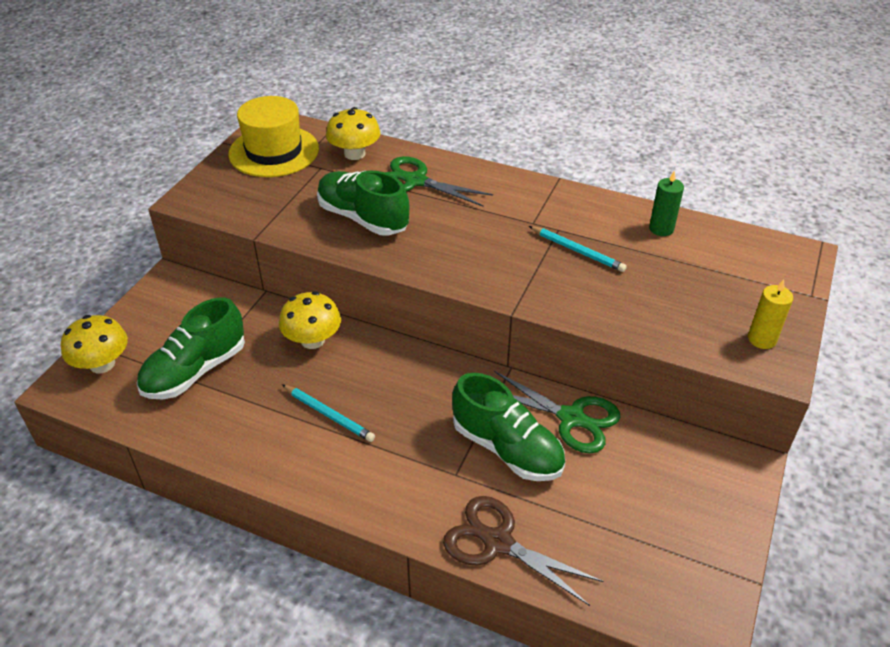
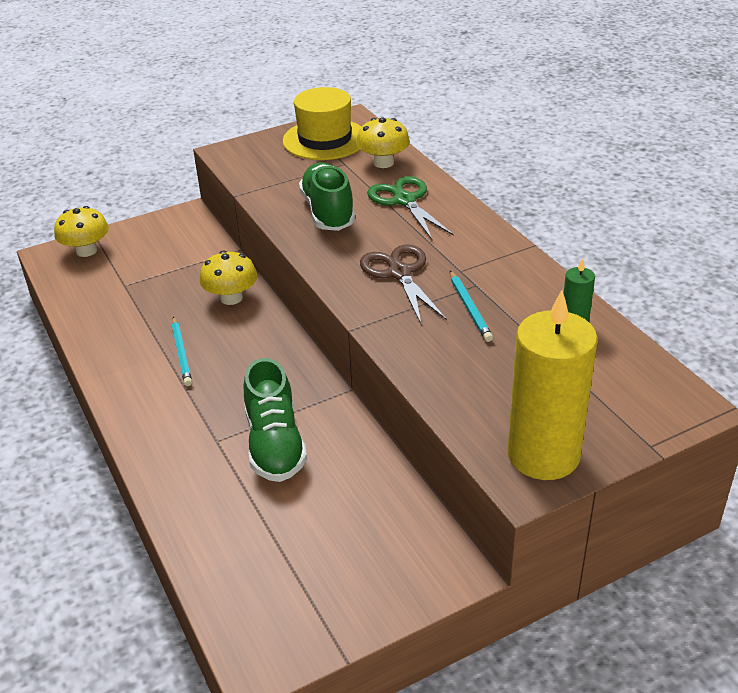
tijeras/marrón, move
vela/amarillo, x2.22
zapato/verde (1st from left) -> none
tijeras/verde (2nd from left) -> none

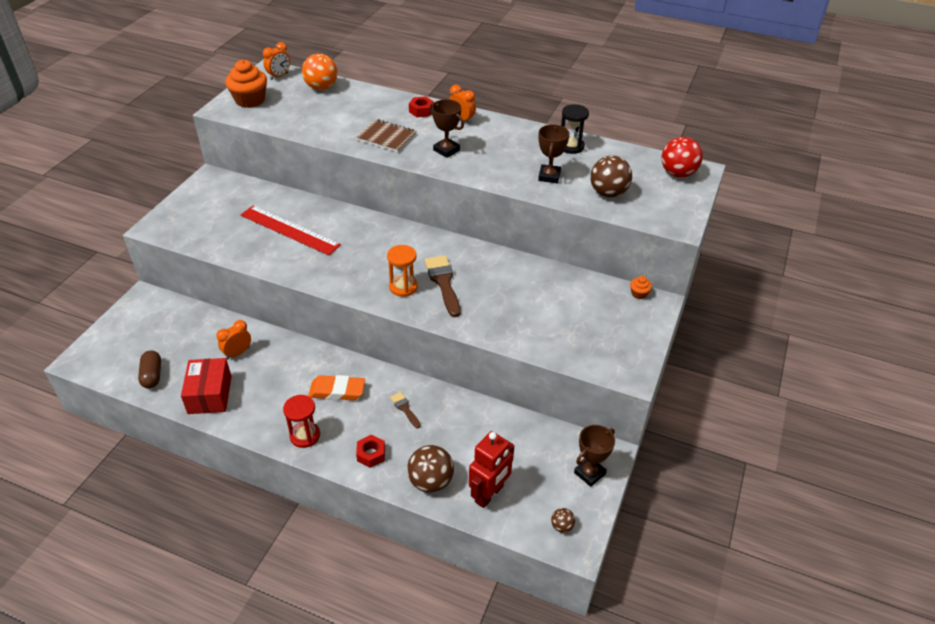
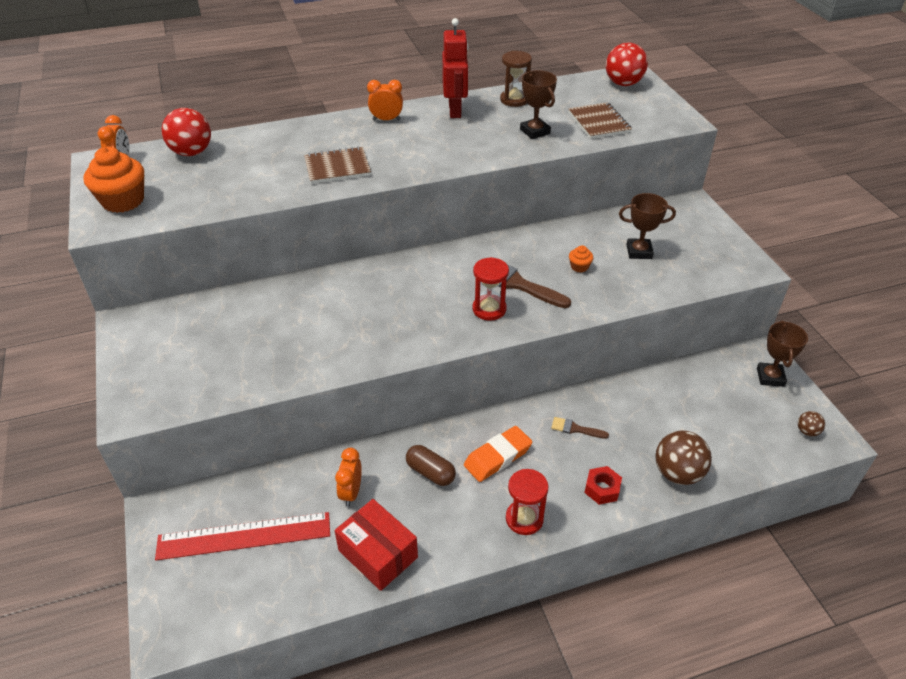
regla/rojo, move
pelota/naranja -> pelota/rojo (1st from left)
cápsula/marrón, move
robot/rojo, move
reloj de arena/naranja -> reloj de arena/rojo (1st from left)
reloj de arena/negro -> reloj de arena/marrón
pelota/marrón (3rd from left) -> cuaderno/marrón (2nd from left)
magdalena/naranja (2nd from left), move
trofeo/marrón (1st from left in the first image) -> trofeo/marrón (2nd from left), move
tuerca/rojo (2nd from left) -> none

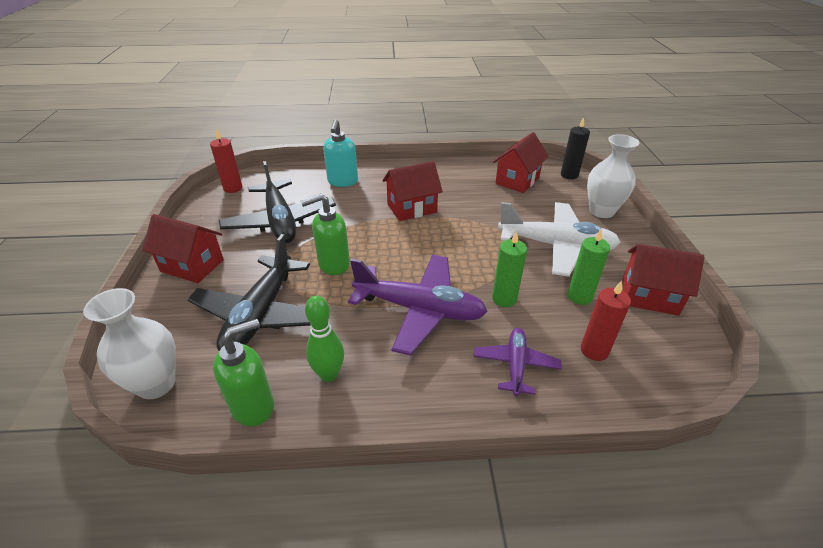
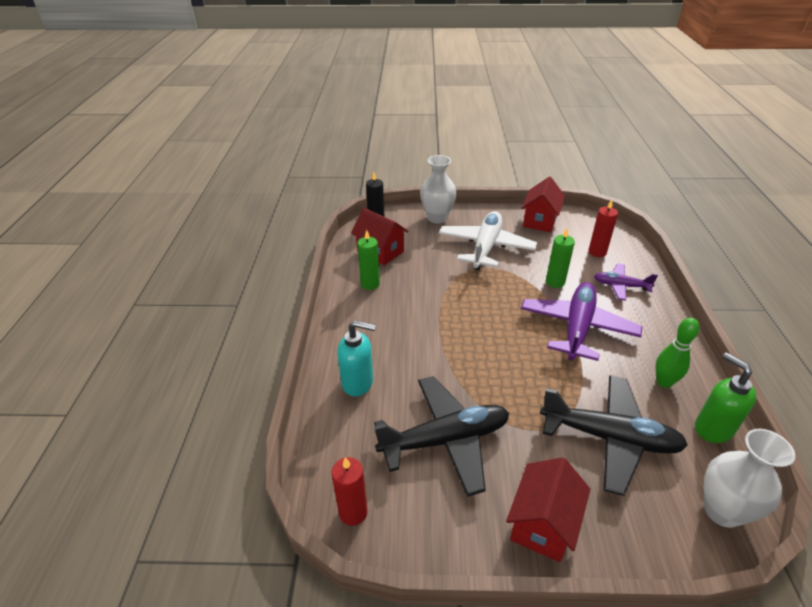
vela/verde (2nd from left in the first image) -> vela/verde (1st from left), move
dispensador de jabón/verde (2nd from left) -> none
casa/rojo (2nd from left) -> none

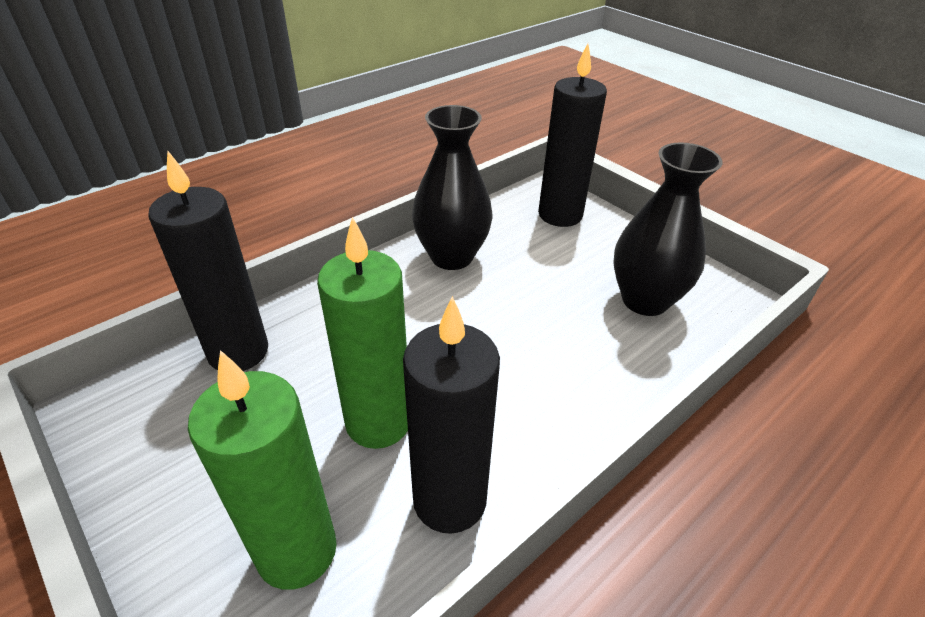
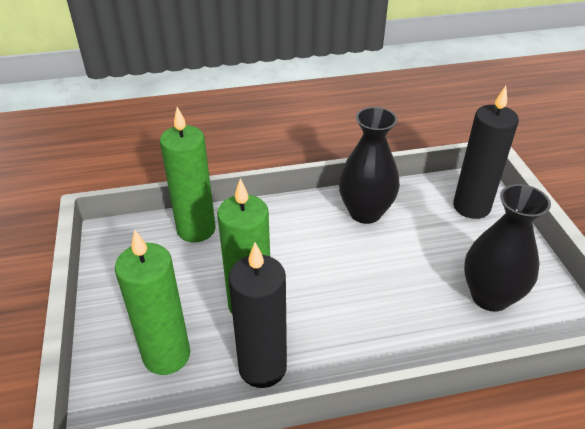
vela/negro (1st from left) -> vela/verde (2nd from left)

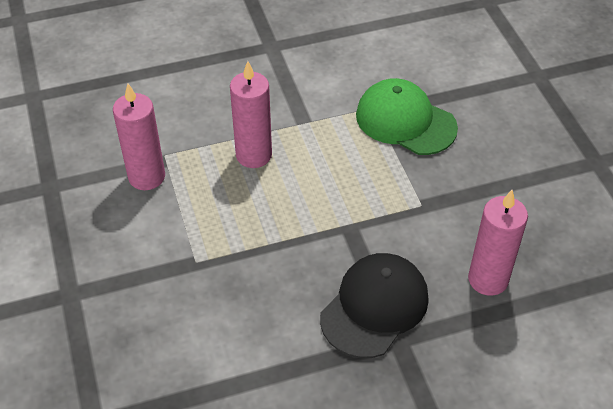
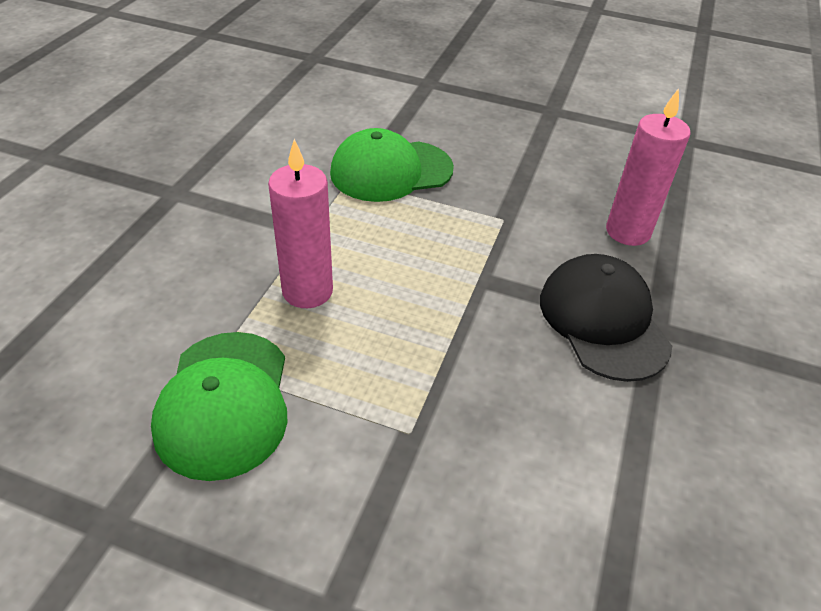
vela/rosa (1st from left) -> gorra/verde (1st from left)

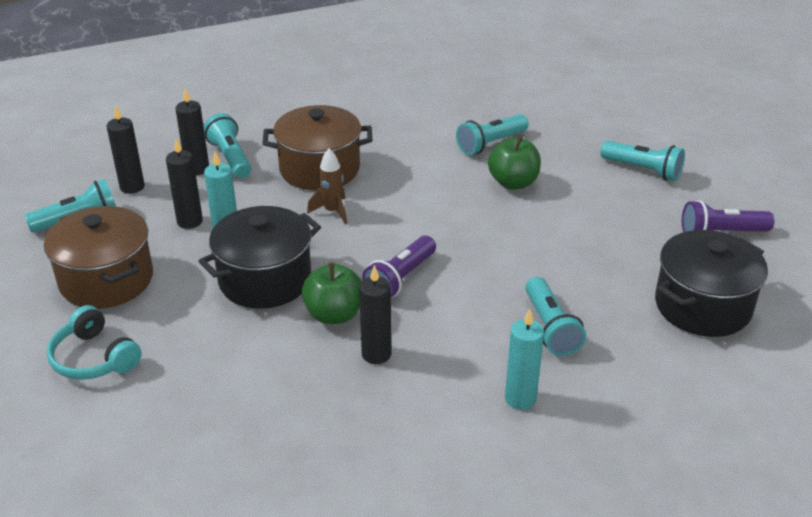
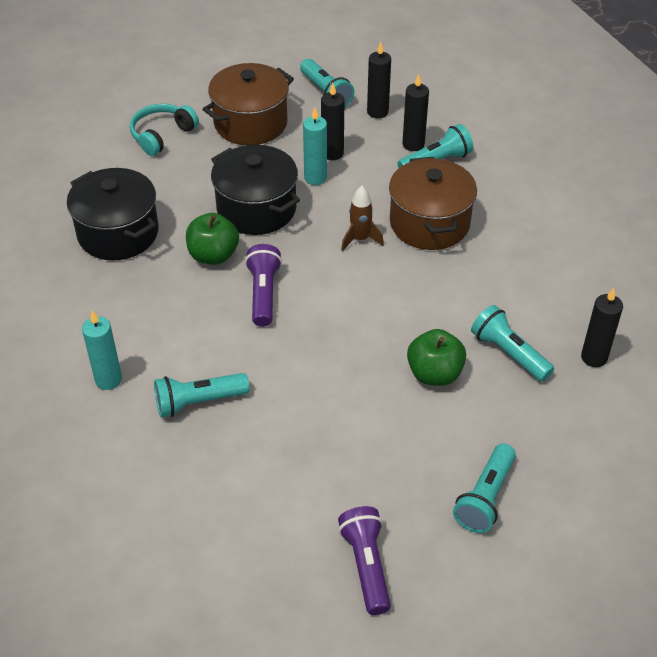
olla/negro (2nd from left in the first image) -> olla/negro (1st from left), move
lámpara de mano/morado (1st from left), 60 degrees clockwise
vela/negro (4th from left), move

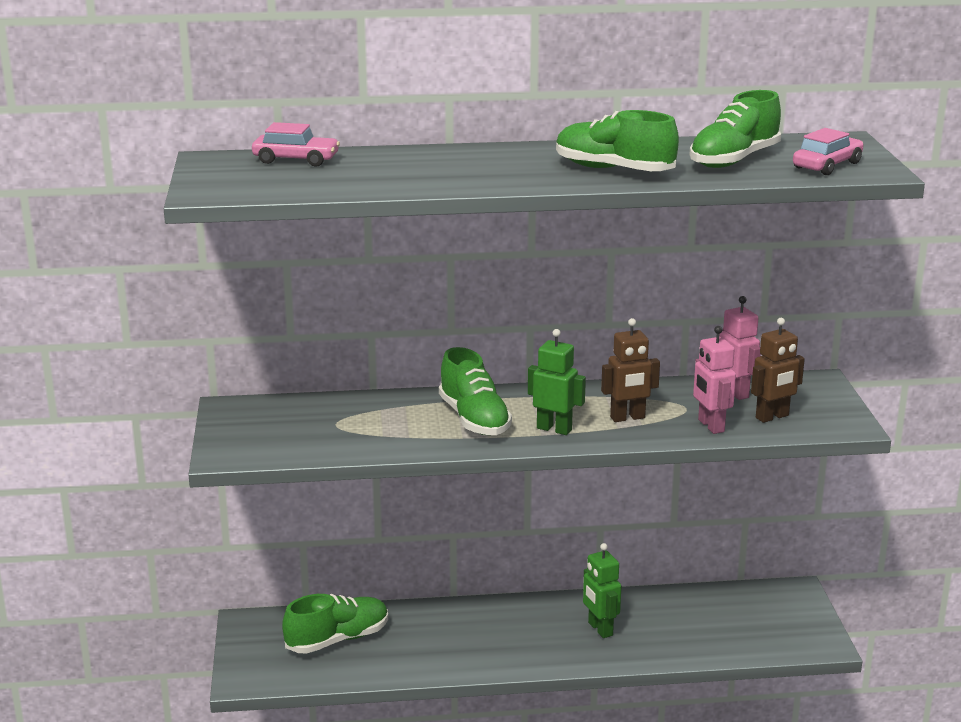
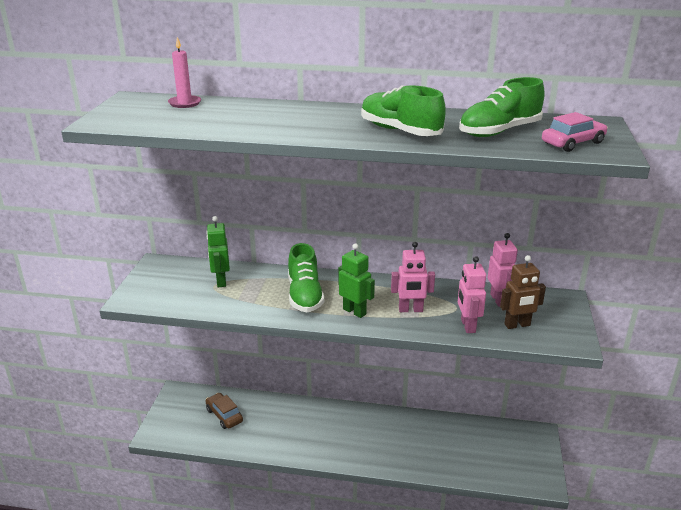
coche/rosa (1st from left) -> vela/rosa
robot/verde (2nd from left in the first image) -> robot/verde (1st from left), move
zapato/verde (1st from left) -> coche/marrón
robot/marrón (1st from left) -> robot/rosa (1st from left)

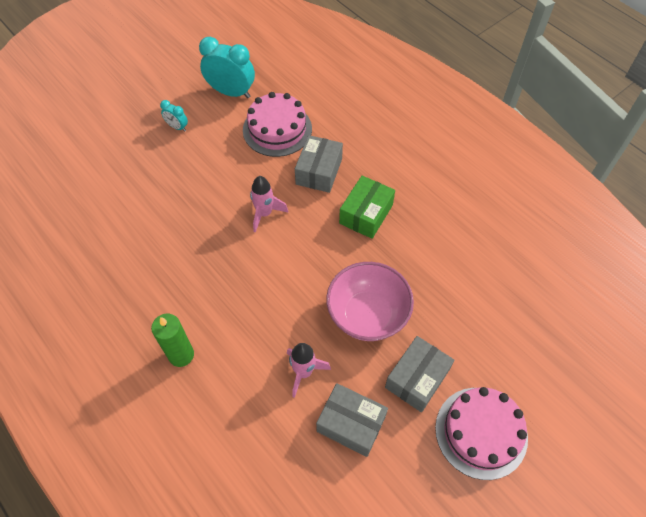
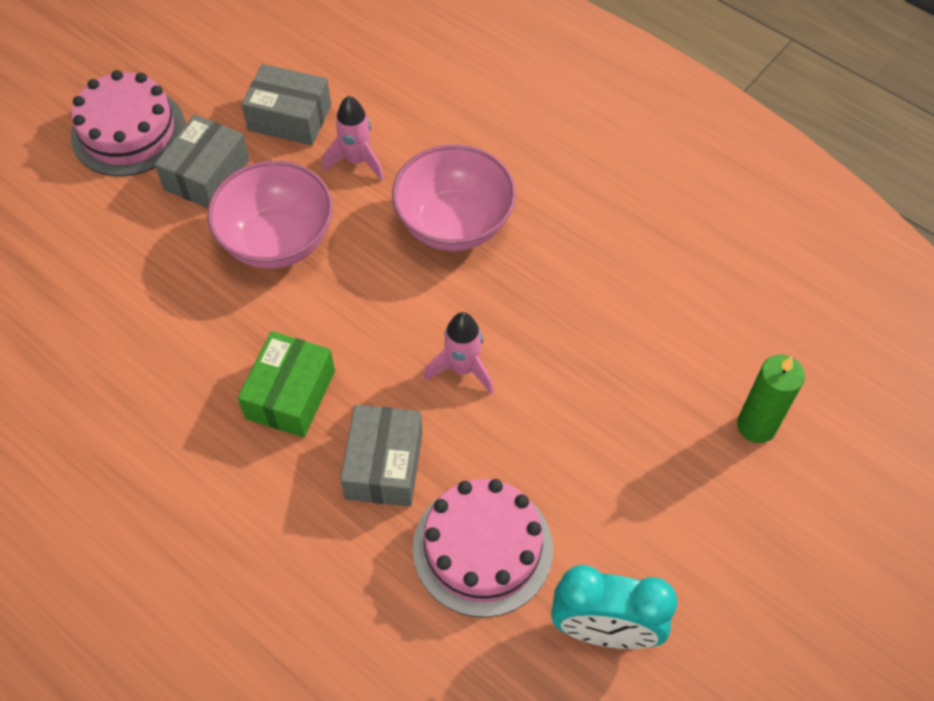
none -> cuenco/rosa (2nd from left)
vela/verde, move
despertador/turquesa (1st from left) -> none

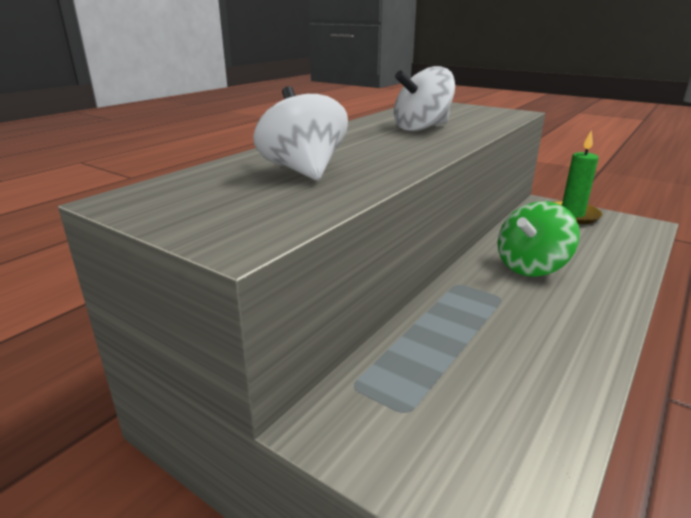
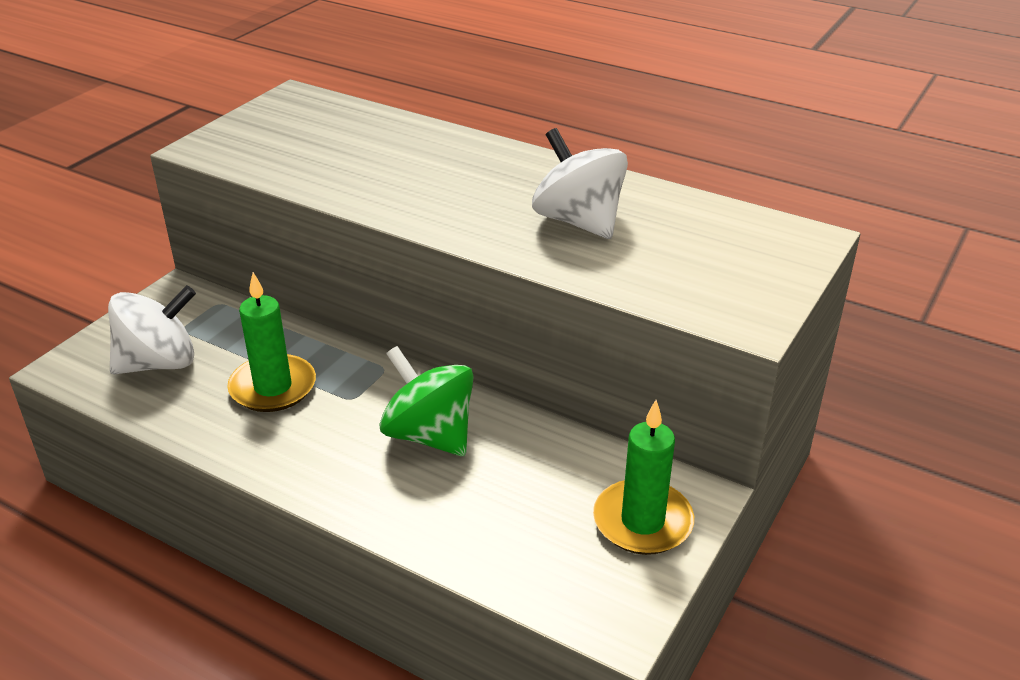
peonza/blanco (1st from left), move
none -> vela/verde (1st from left)

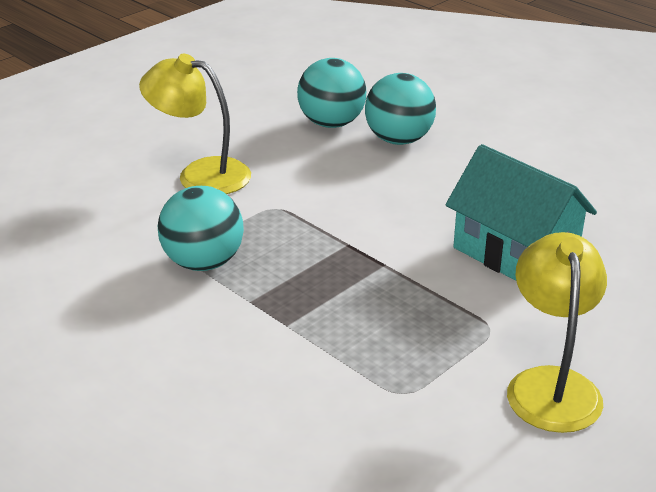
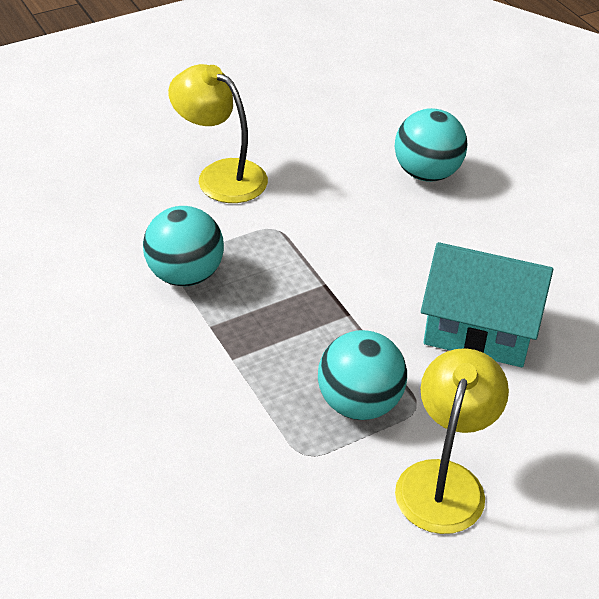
pelota/turquesa (2nd from left), move
casa/turquesa, 45 degrees counterclockwise

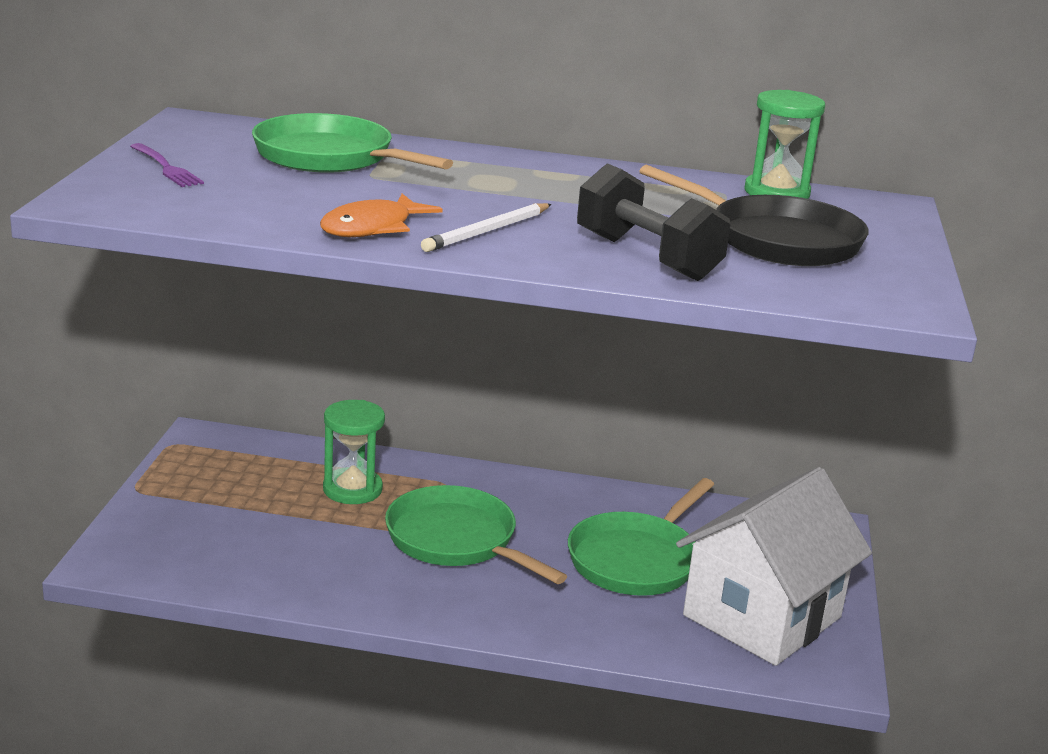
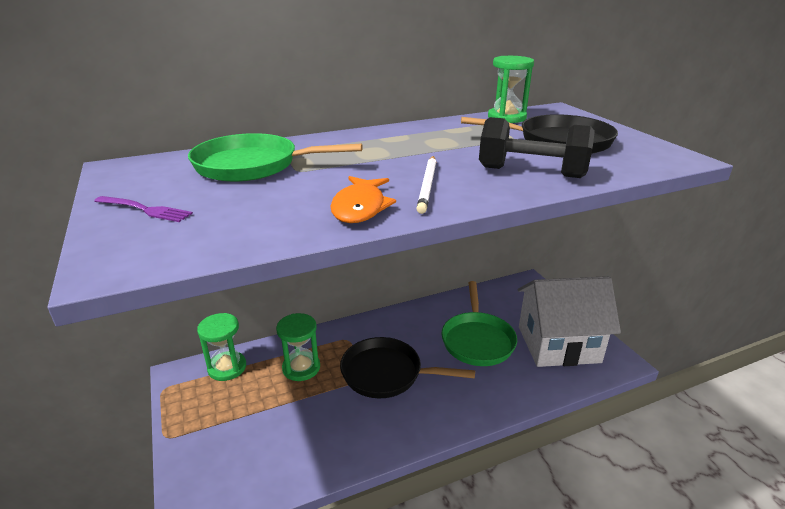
none -> reloj de arena/verde (1st from left)
sartén/verde (2nd from left) -> sartén/negro (1st from left)
casa/blanco, 75 degrees clockwise

